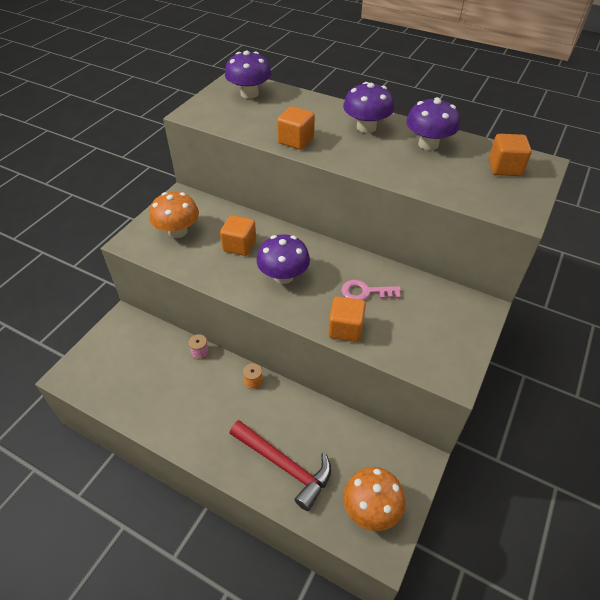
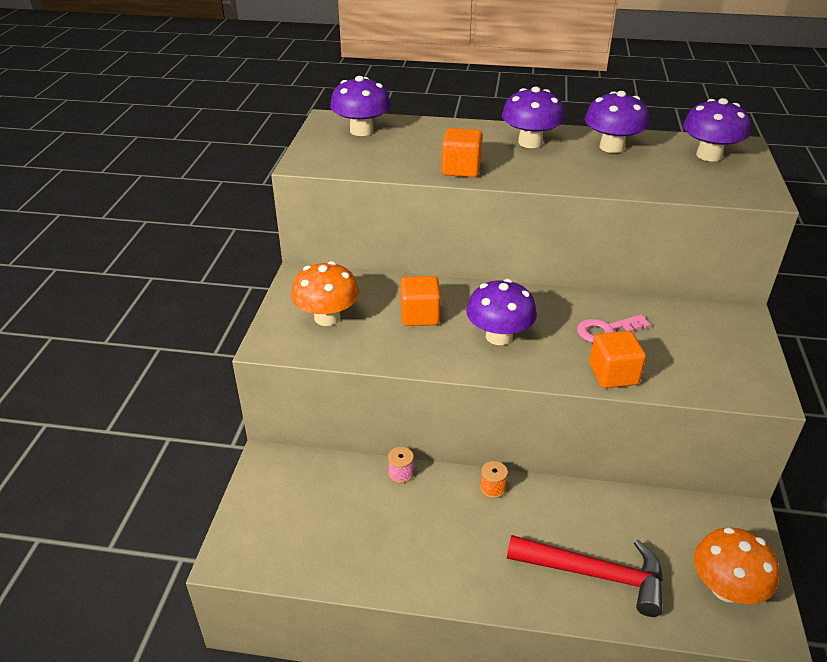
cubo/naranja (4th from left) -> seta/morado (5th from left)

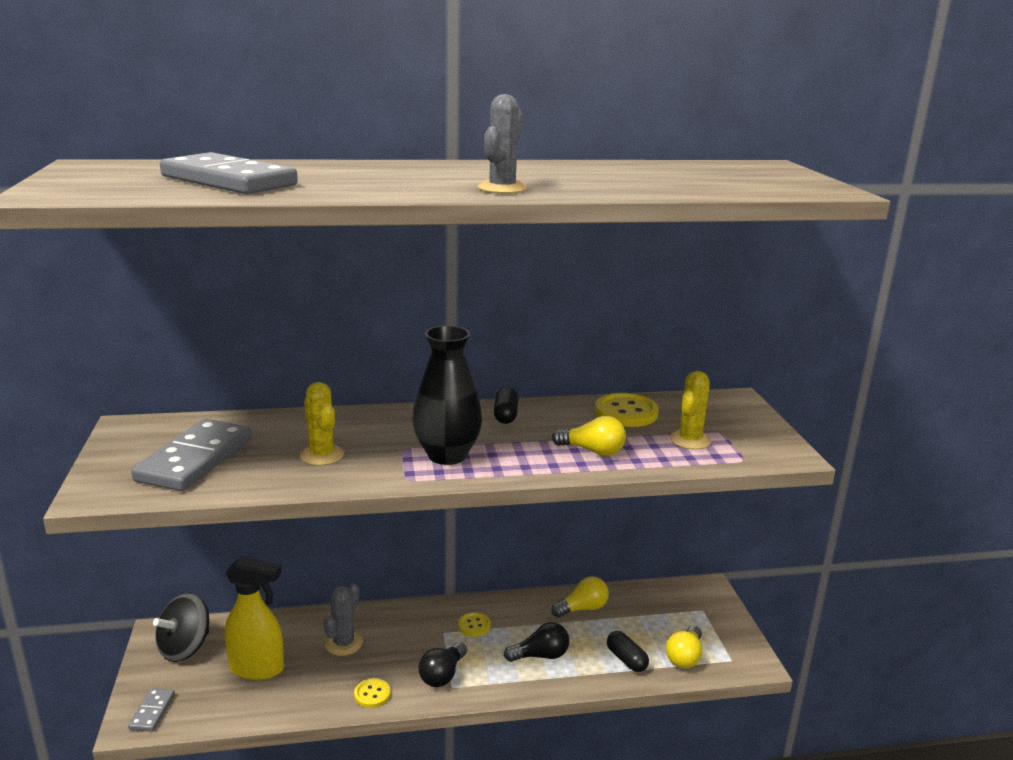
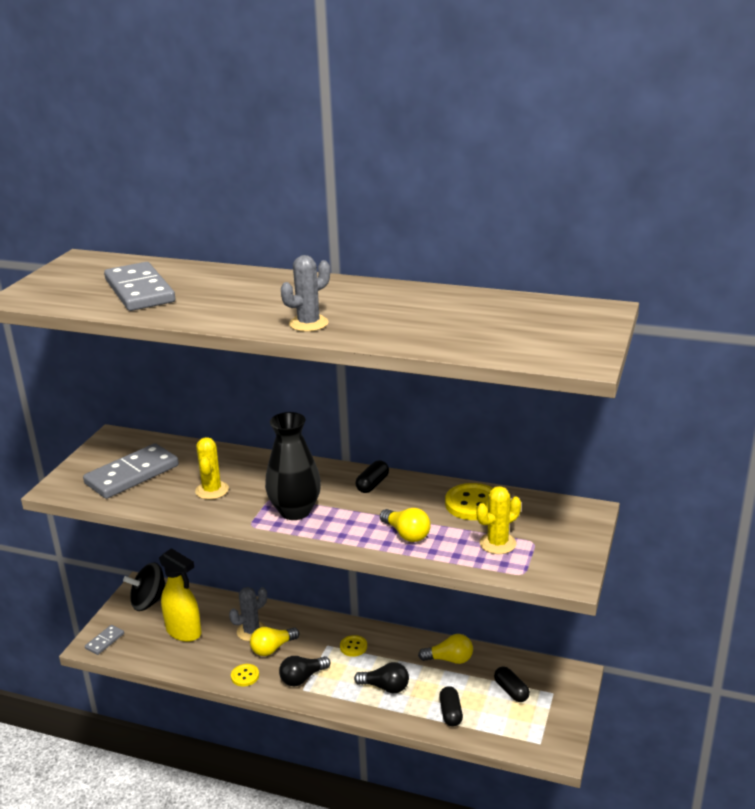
bombilla/amarillo (3rd from left in the first image) -> bombilla/amarillo (1st from left), move
none -> cápsula/negro (3rd from left)

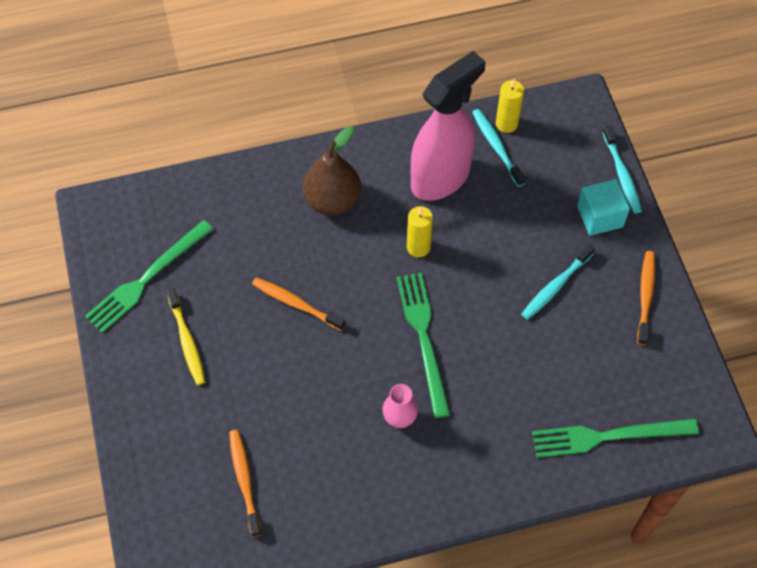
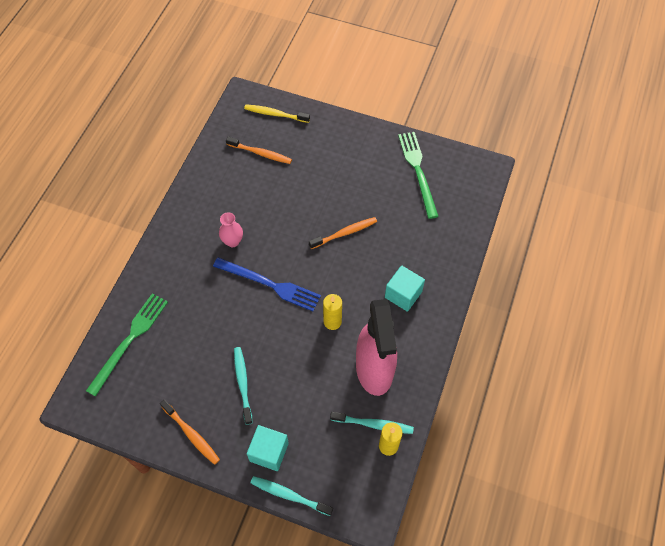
tenedor/verde (2nd from left) -> tenedor/azul
cepillo de dientes/amarillo, move
pera/marrón -> cubo/turquesa (2nd from left)

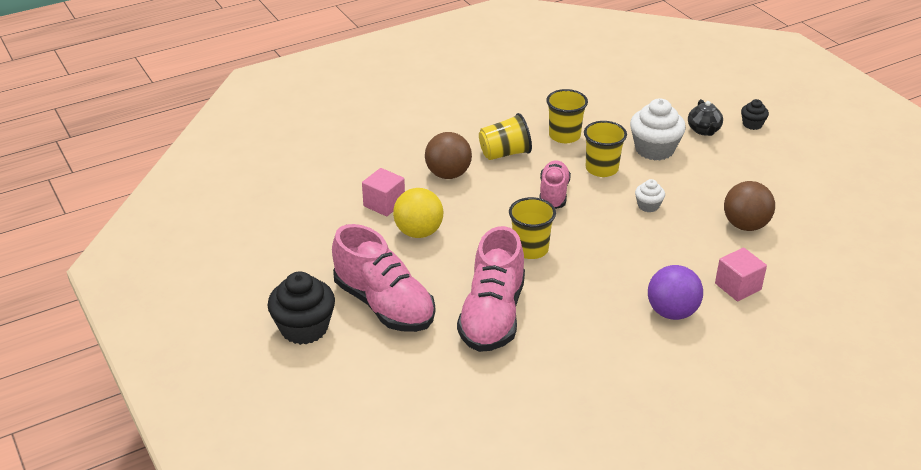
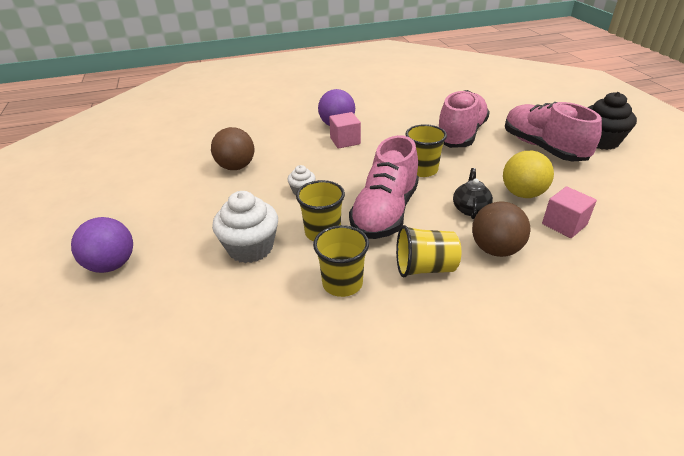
magdalena/negro (2nd from left) -> pelota/morado (1st from left)
cubo/rosa (2nd from left in the first image) -> cubo/rosa (1st from left), move
zapato/rosa (3rd from left in the first image) -> zapato/rosa (1st from left), x1.66
tetera/negro, move

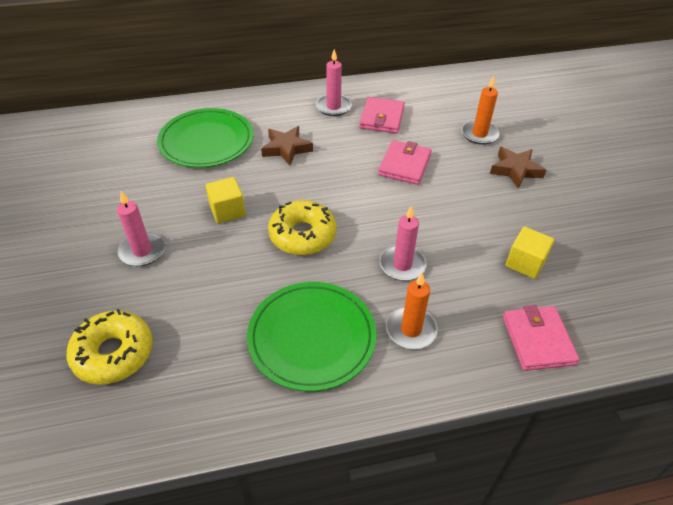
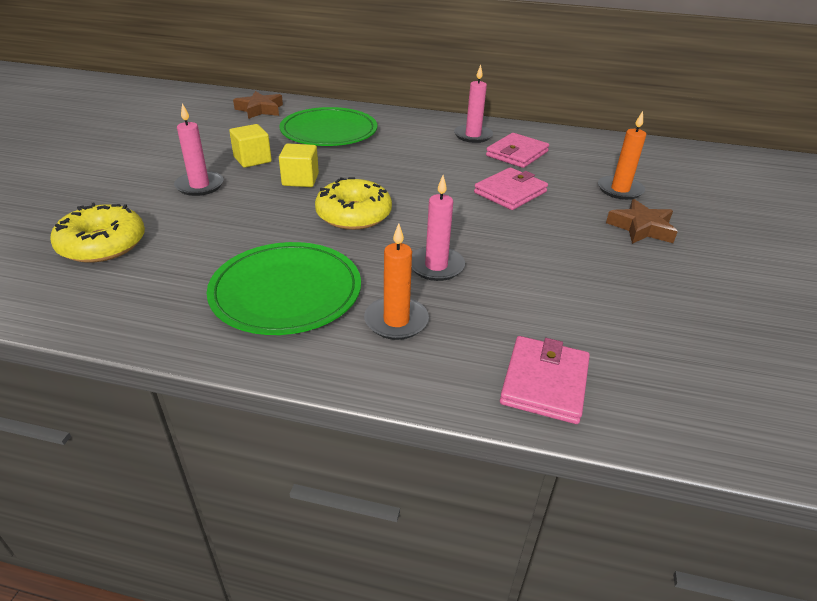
cubo/amarillo (2nd from left in the first image) -> cubo/amarillo (1st from left), move
estrella/marrón (1st from left), move

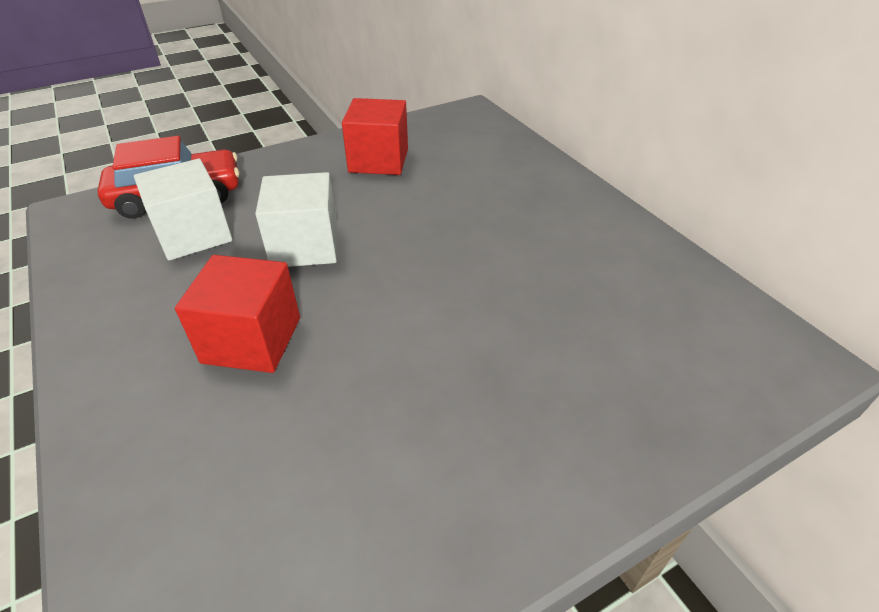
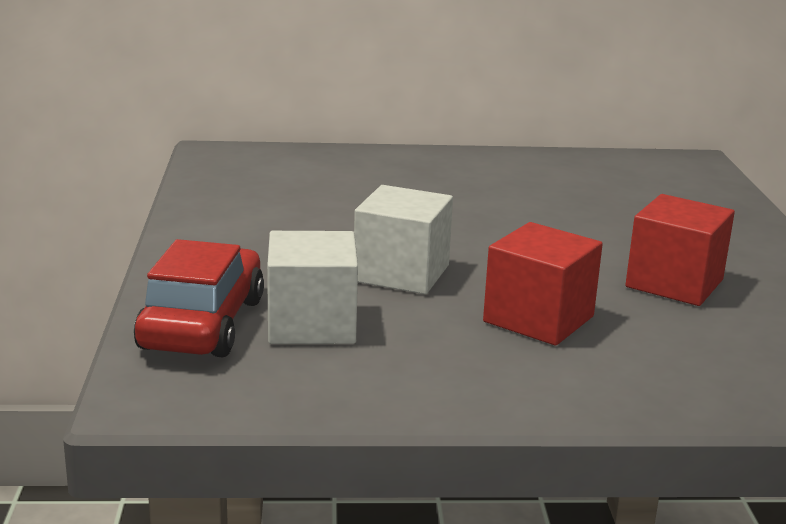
cubo/rojo (2nd from left), move

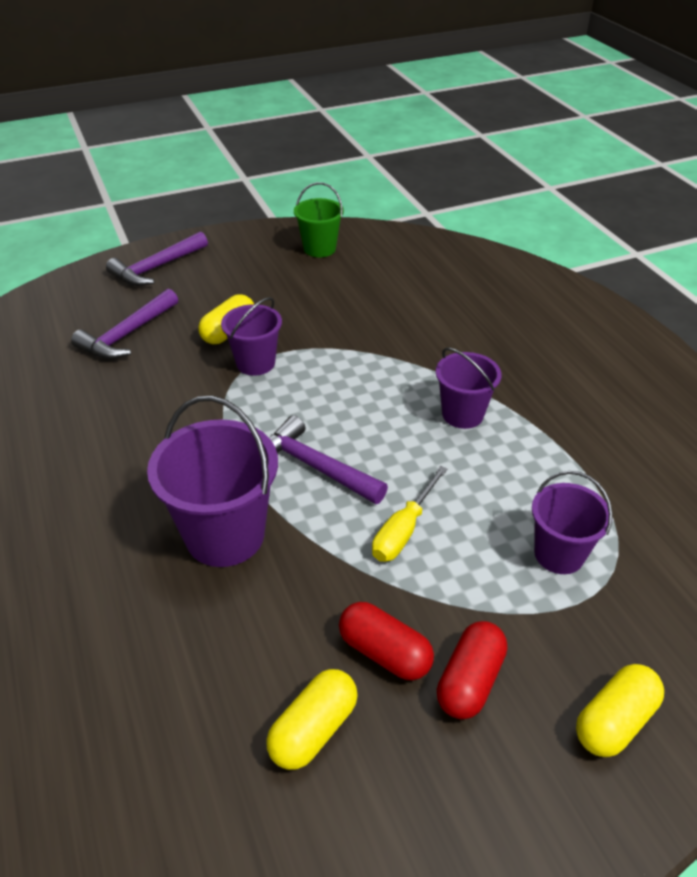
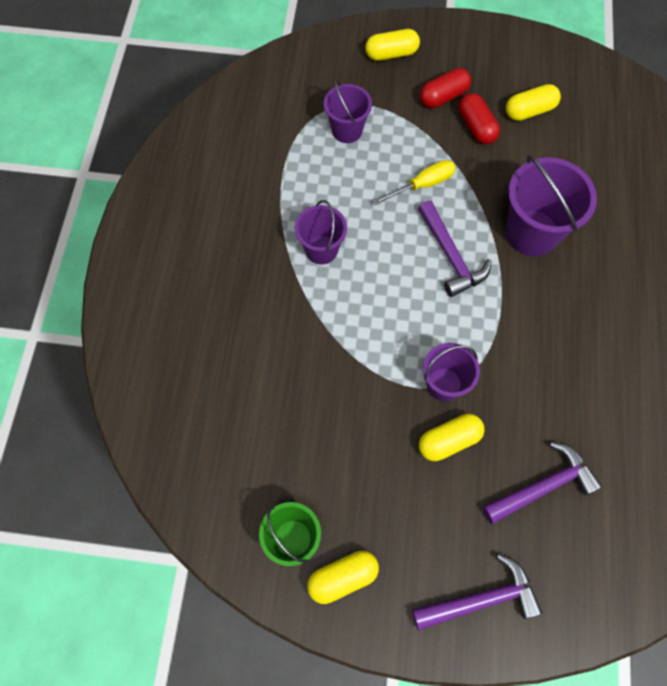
none -> cápsula/amarillo (1st from left)

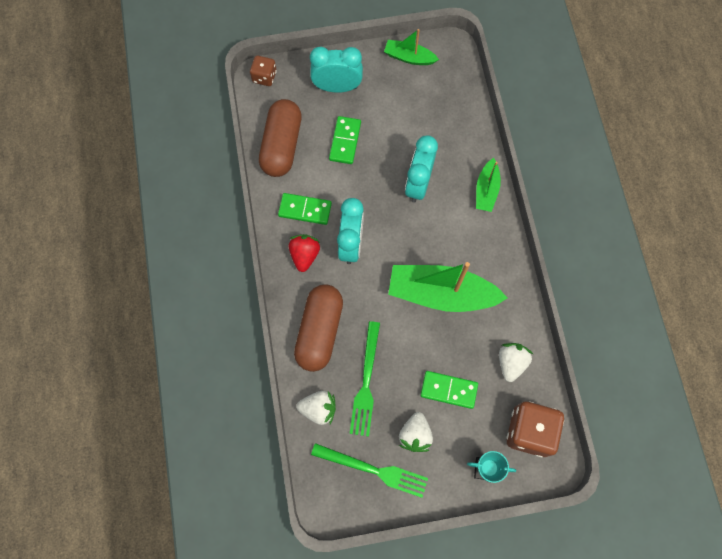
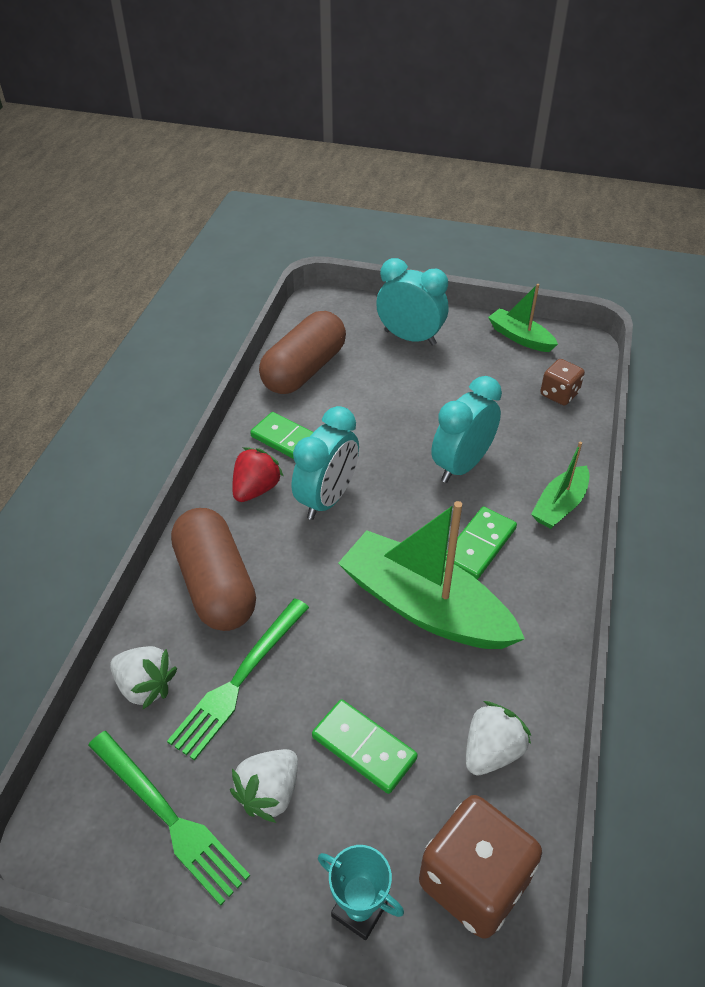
cápsula/marrón (2nd from left in the first image) -> cápsula/marrón (1st from left), 60 degrees counterclockwise
ficha de dominó/verde (2nd from left in the first image) -> ficha de dominó/verde (3rd from left), move
dado/marrón (1st from left in the first image) -> dado/marrón (2nd from left), move

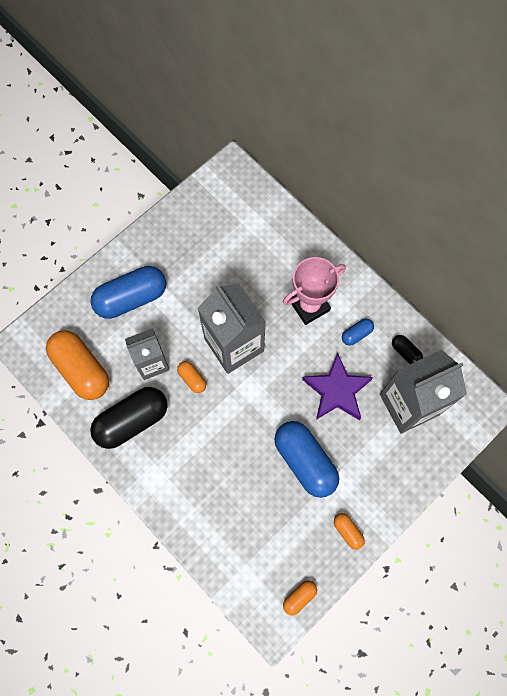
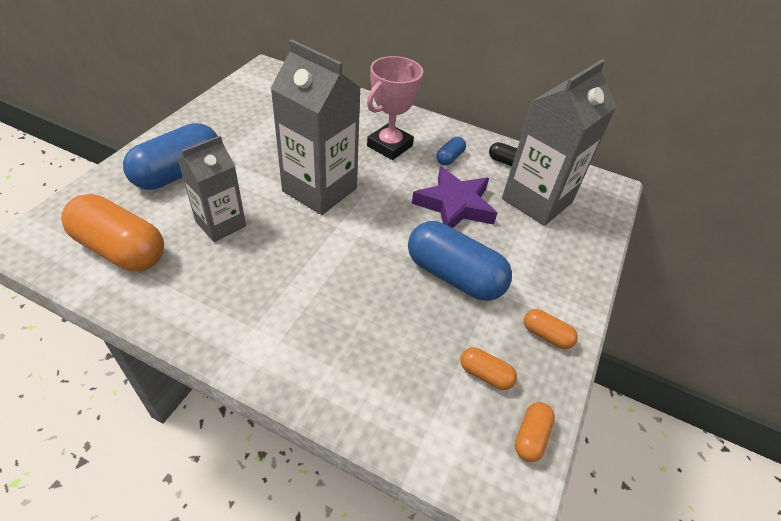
cápsula/naranja (2nd from left), move
cápsula/negro (1st from left) -> none

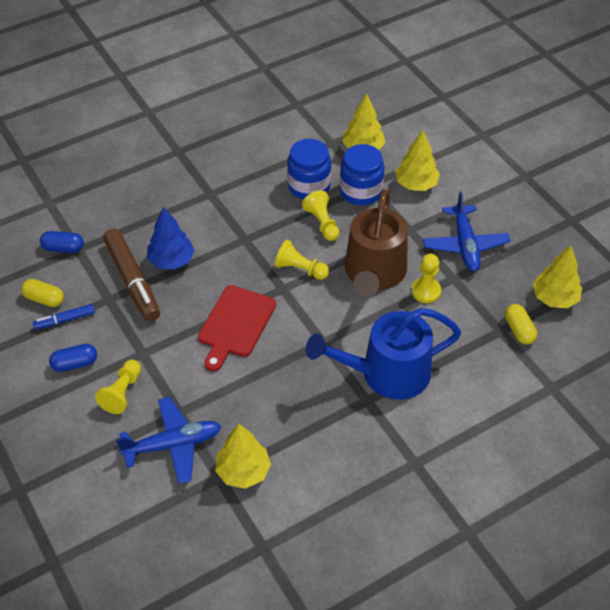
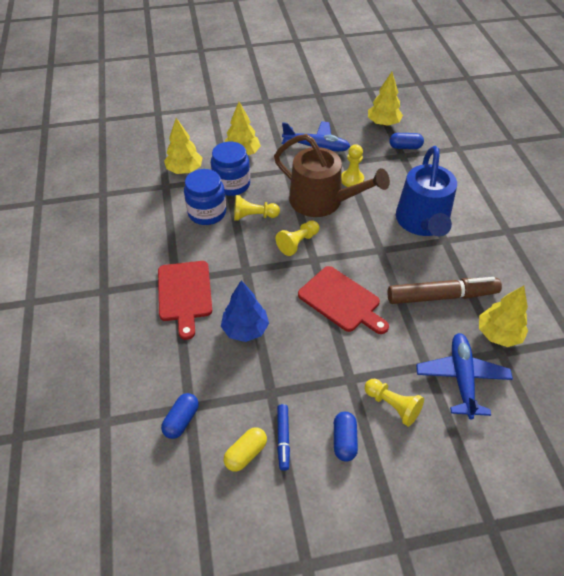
none -> tabla de cortar/rojo (1st from left)
rotulador/marrón, move
cápsula/amarillo (2nd from left) -> cápsula/azul (3rd from left)

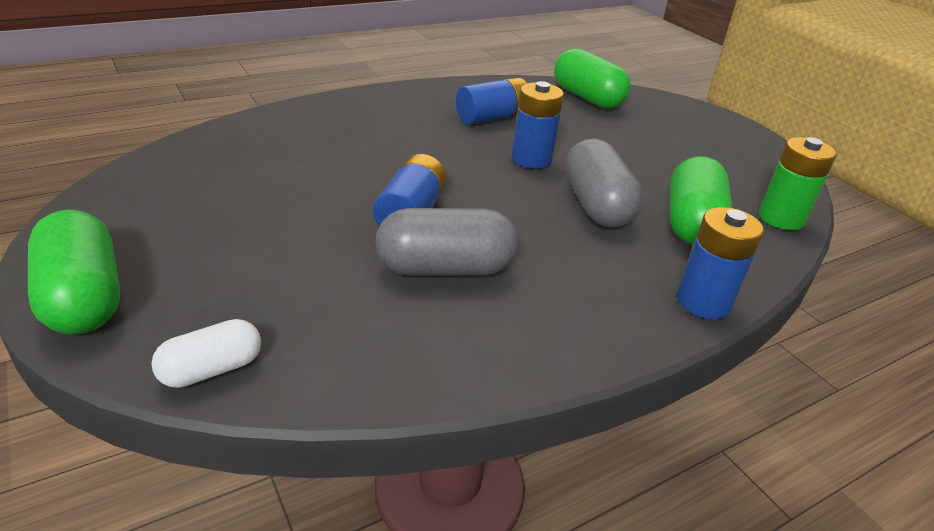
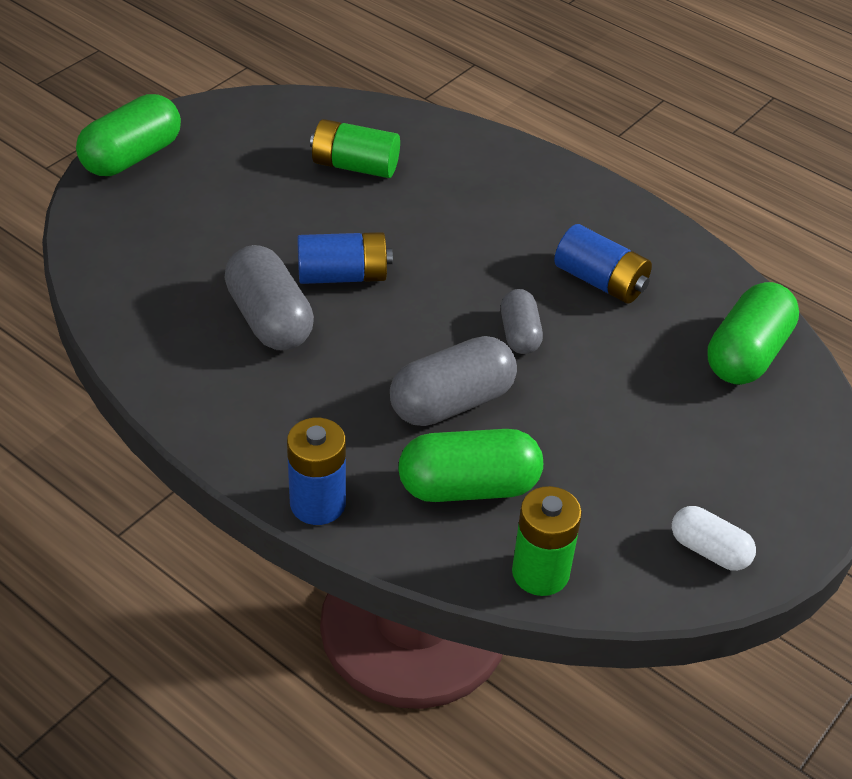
none -> pila/verde (1st from left)
pila/azul (3rd from left) -> cápsula/gris (3rd from left)
cápsula/blanco, move

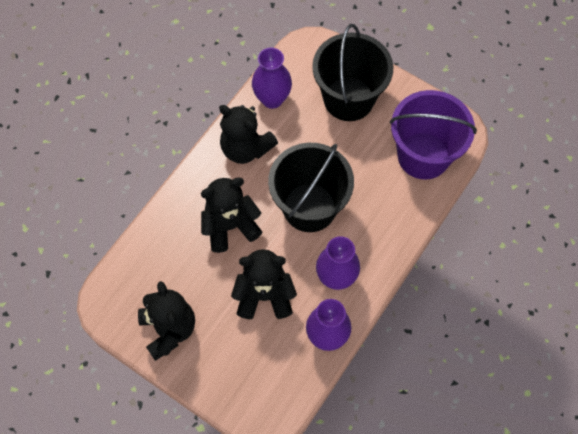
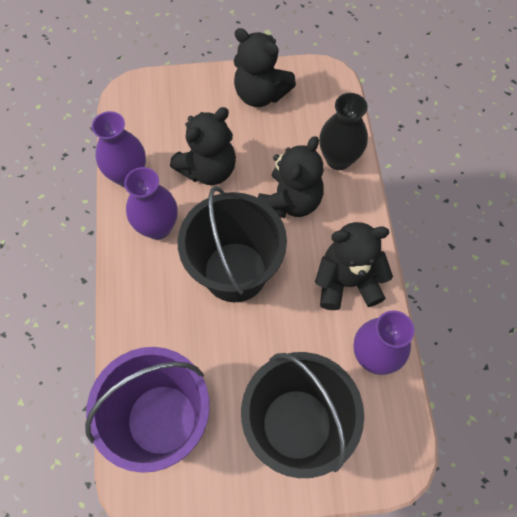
none -> florero/negro

